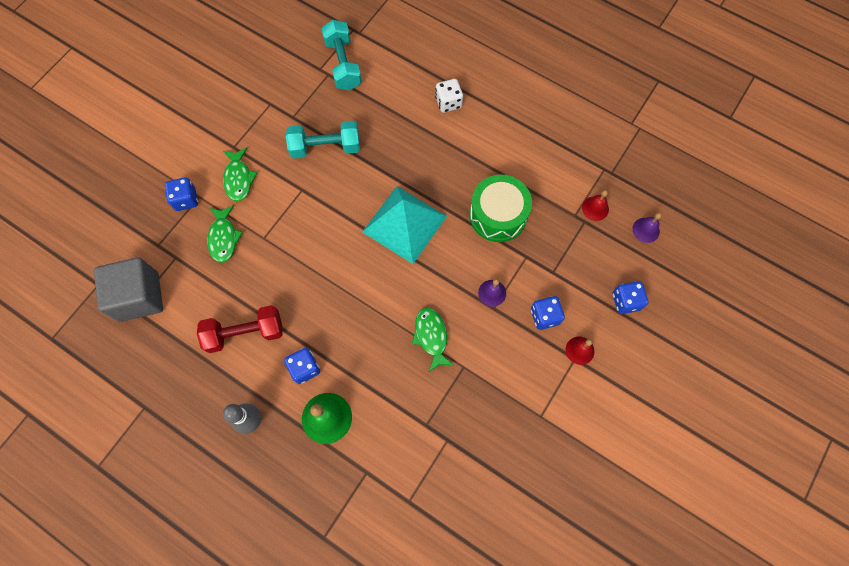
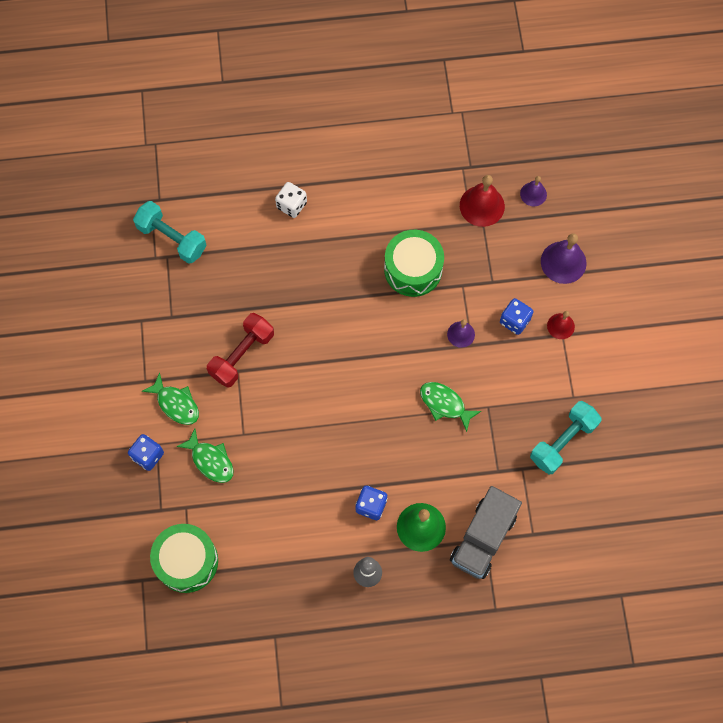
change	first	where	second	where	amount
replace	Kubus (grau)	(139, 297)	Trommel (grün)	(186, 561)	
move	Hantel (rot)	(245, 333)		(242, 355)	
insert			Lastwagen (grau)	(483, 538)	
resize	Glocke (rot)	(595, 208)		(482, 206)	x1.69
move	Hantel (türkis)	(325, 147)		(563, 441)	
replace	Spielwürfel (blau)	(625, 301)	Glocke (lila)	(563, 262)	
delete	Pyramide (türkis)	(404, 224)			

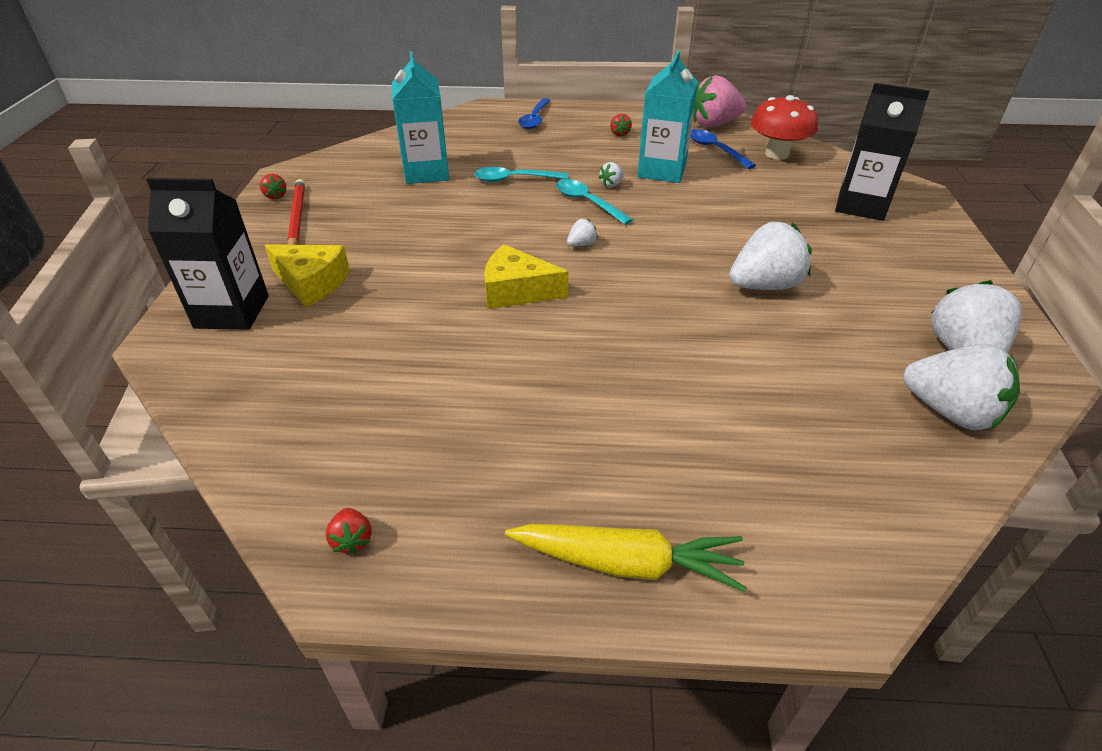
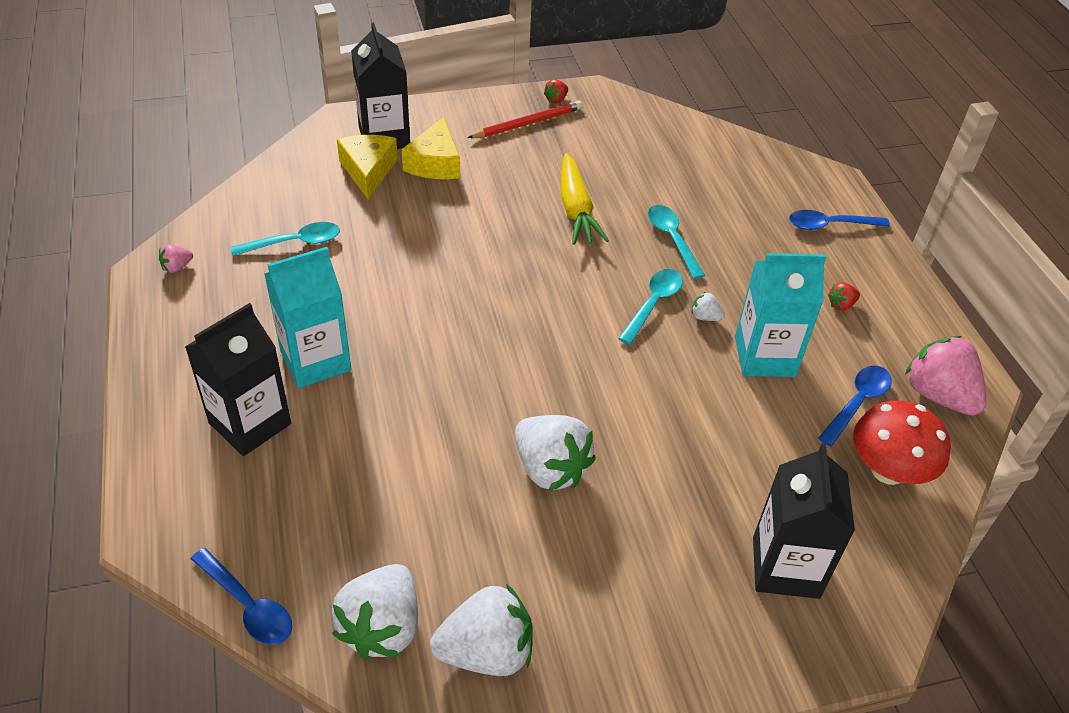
change	first	where	second	where	amount
recolor	Erdbeere (rot)	(352, 540)	Erdbeere (rosa)	(177, 267)	
insert			Getränkekarton (schwarz)	(250, 423)	
insert			Löffel (blau)	(248, 605)	
insert			Löffel (türkis)	(294, 243)	
move	Getränkekarton (türkis)	(426, 172)		(315, 361)	
move	Käse (gelb)	(517, 291)		(368, 171)	
move	Karotte (gelb)	(626, 563)		(576, 209)	
delete	Erdbeere (weiß)	(581, 244)			

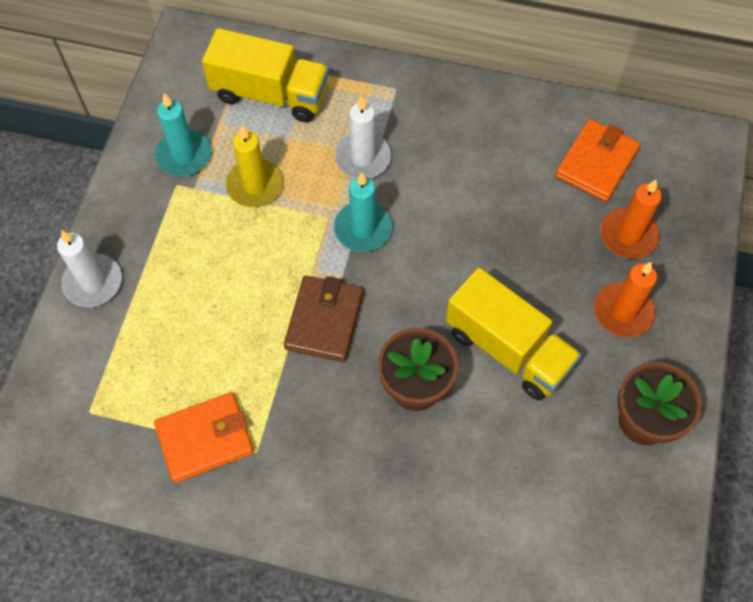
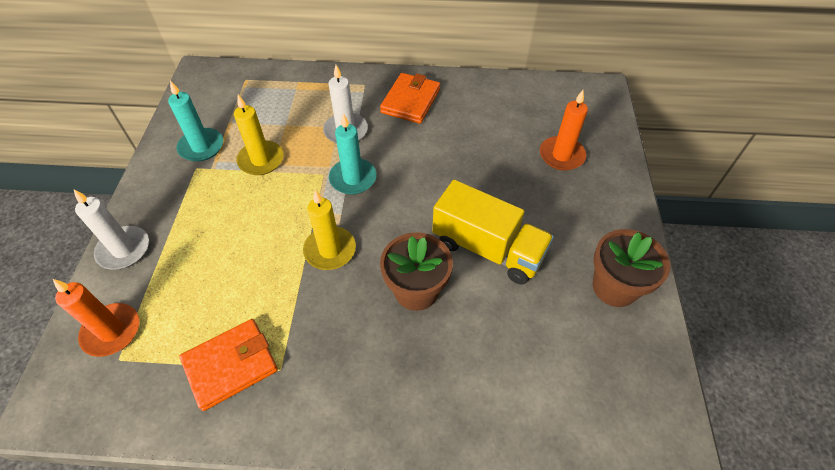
change	first	where	second	where	amount
move	Kerze (orange)	(623, 312)		(112, 331)	
replace	Geldbörse (braun)	(324, 321)	Kerze (gelb)	(330, 250)	
move	Geldbörse (orange)	(596, 163)		(410, 101)	
delete	Lastwagen (gelb)	(270, 94)			

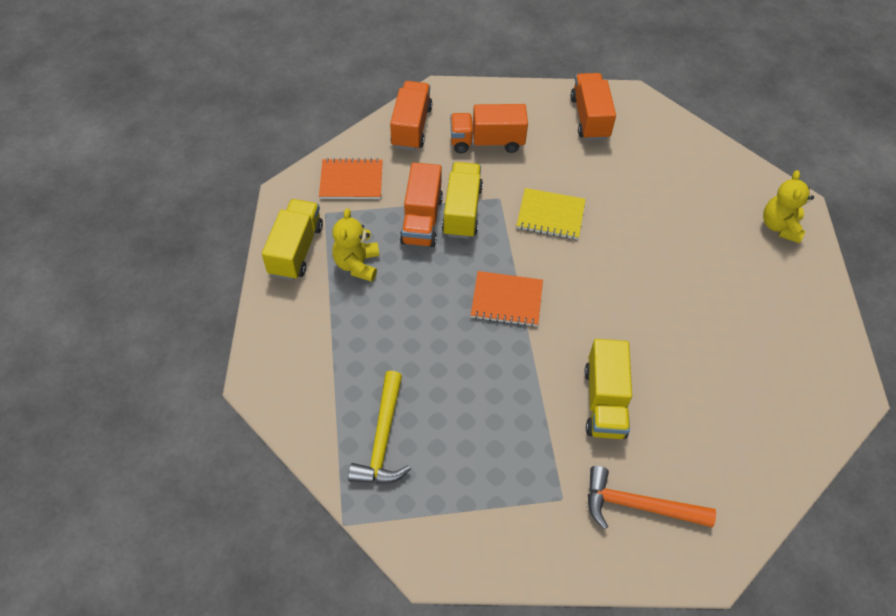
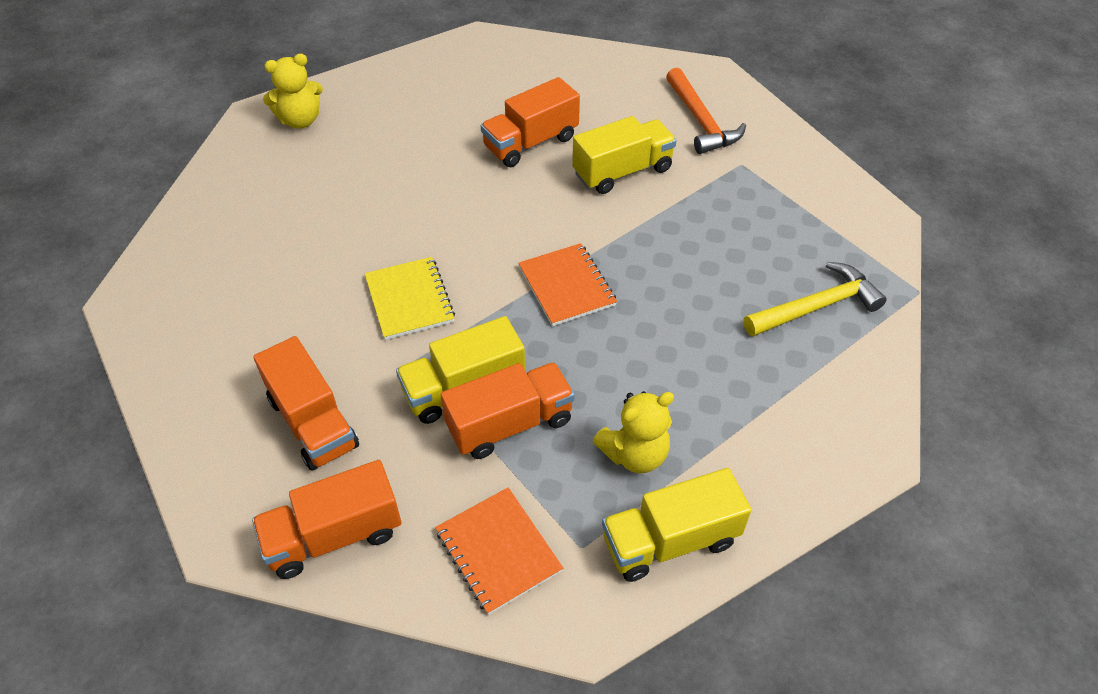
change	first	where	second	where	amount
move	Lastwagen (orange)	(589, 118)		(531, 143)	

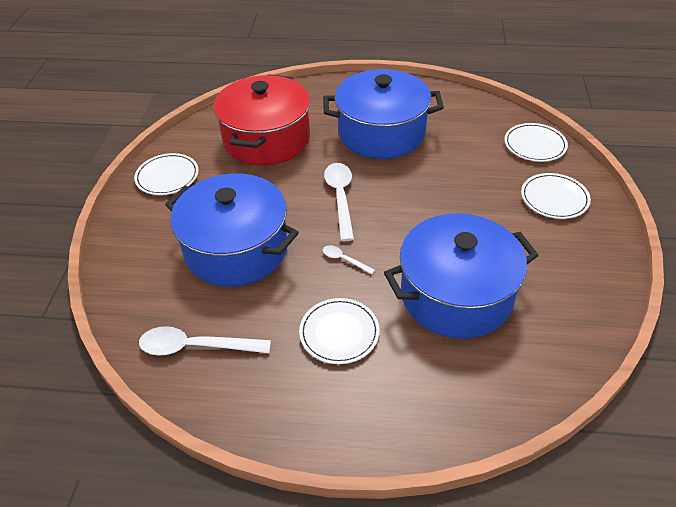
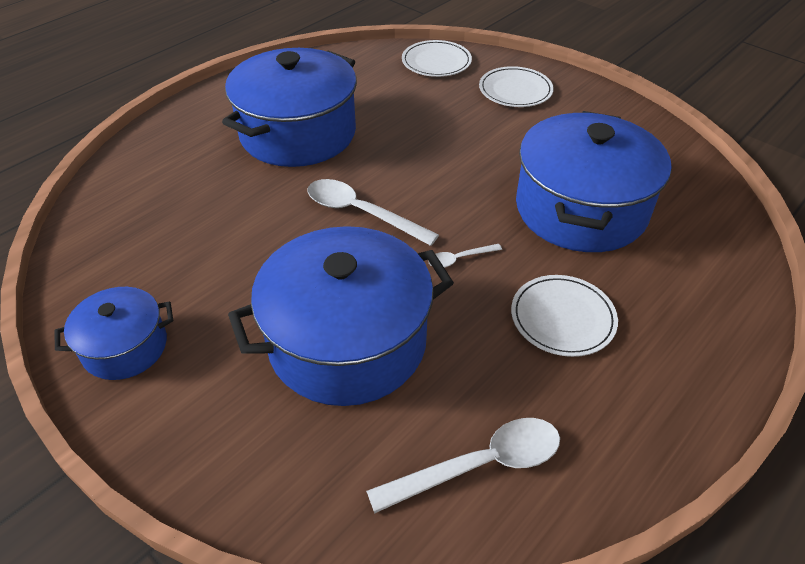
change	first	where	second	where	amount
replace	Teller (weiß)	(167, 176)	Kochtopf (blau)	(125, 347)	
rotate	Löffel (weiß)	(196, 347)		(479, 465)	150 degrees counterclockwise
delete	Kochtopf (rot)	(267, 139)			

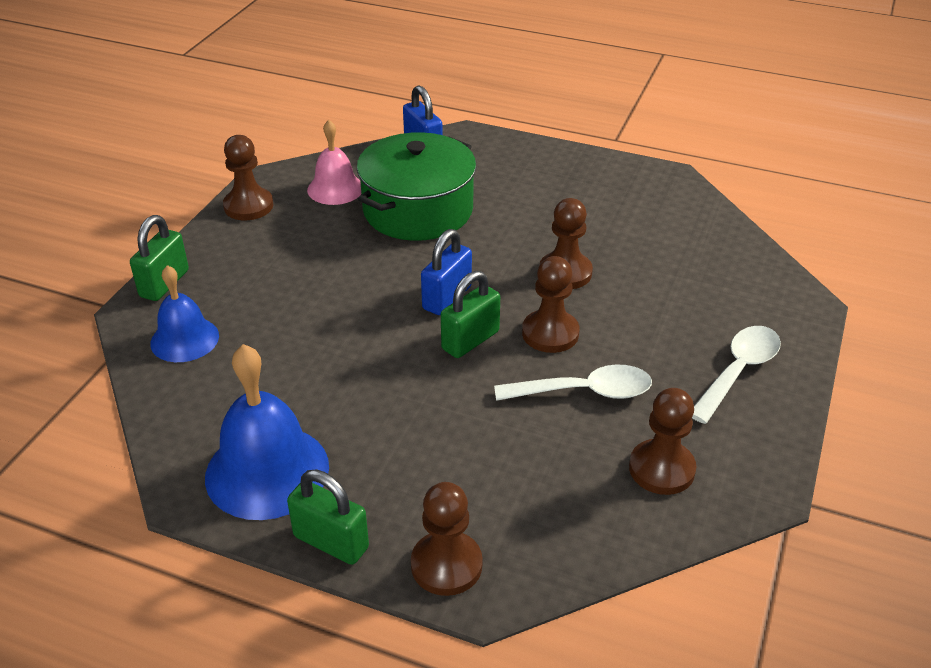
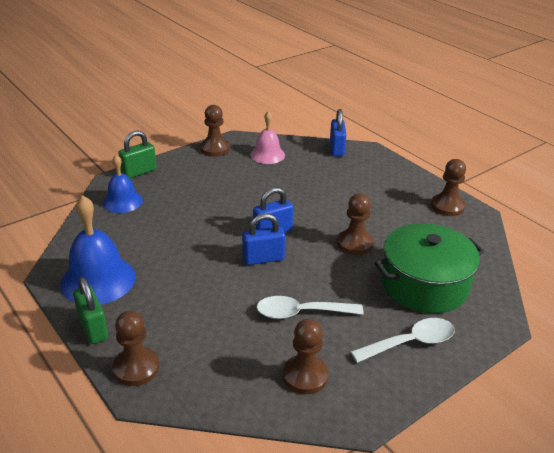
change	first	where	second	where	amount
recolor	Vorhängeschloss (grün)	(470, 340)	Vorhängeschloss (blau)	(263, 258)	
rotate	Löffel (weiß)	(584, 392)		(301, 313)	150 degrees clockwise
move	Kochtopf (grün)	(418, 210)		(424, 284)	
move	Bauer (braun)	(550, 333)		(447, 206)	

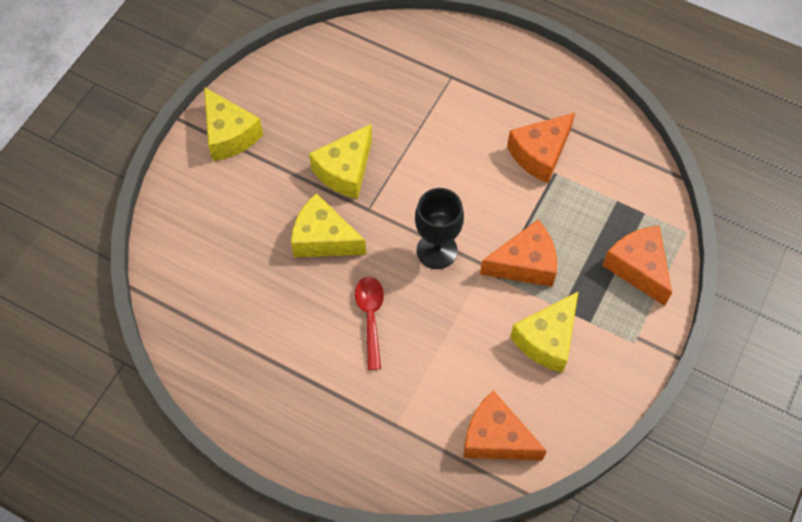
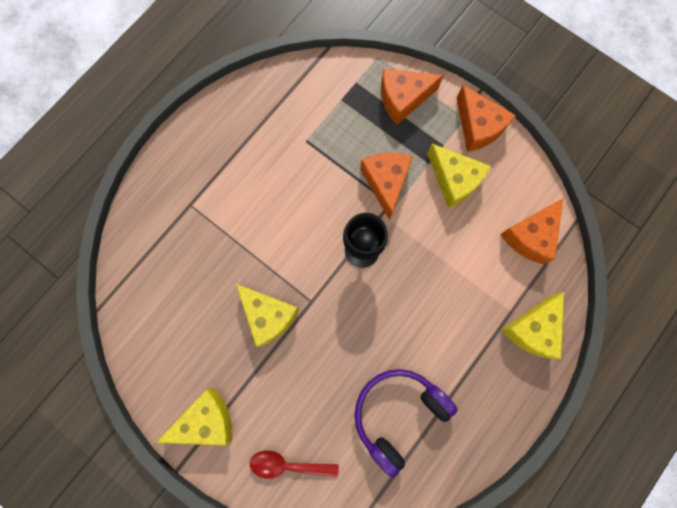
change	first	where	second	where	amount
move	Löffel (rot)	(370, 317)		(288, 464)	
insert			Kopfhörer (lila)	(398, 414)	
move	Käse (orange)	(540, 154)		(478, 127)	
move	Käse (gelb)	(323, 239)		(532, 329)	

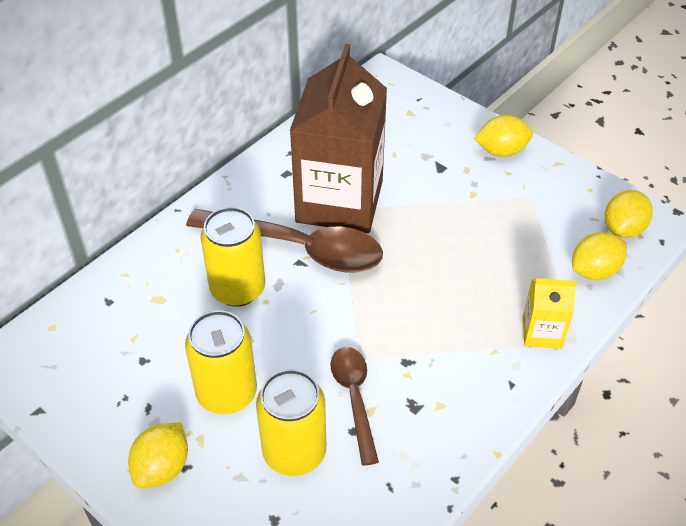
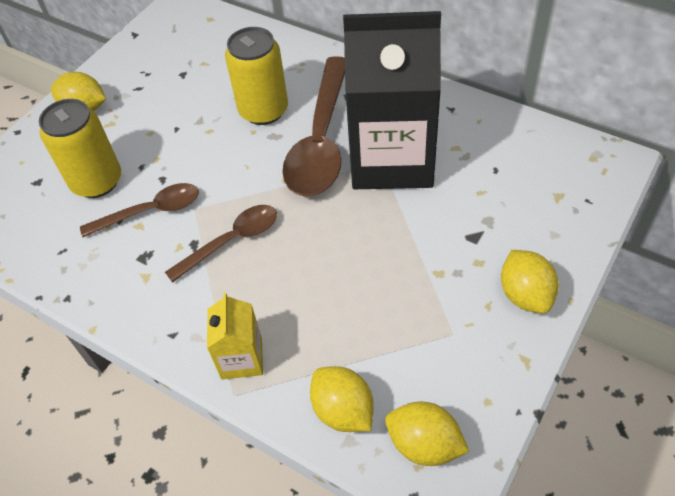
change	first	where	second	where	amount
insert			Löffel (braun)	(231, 241)	
recolor	Getränkekarton (braun)	(339, 201)	Getränkekarton (schwarz)	(392, 159)	
delete	Dose (gelb)	(227, 393)			

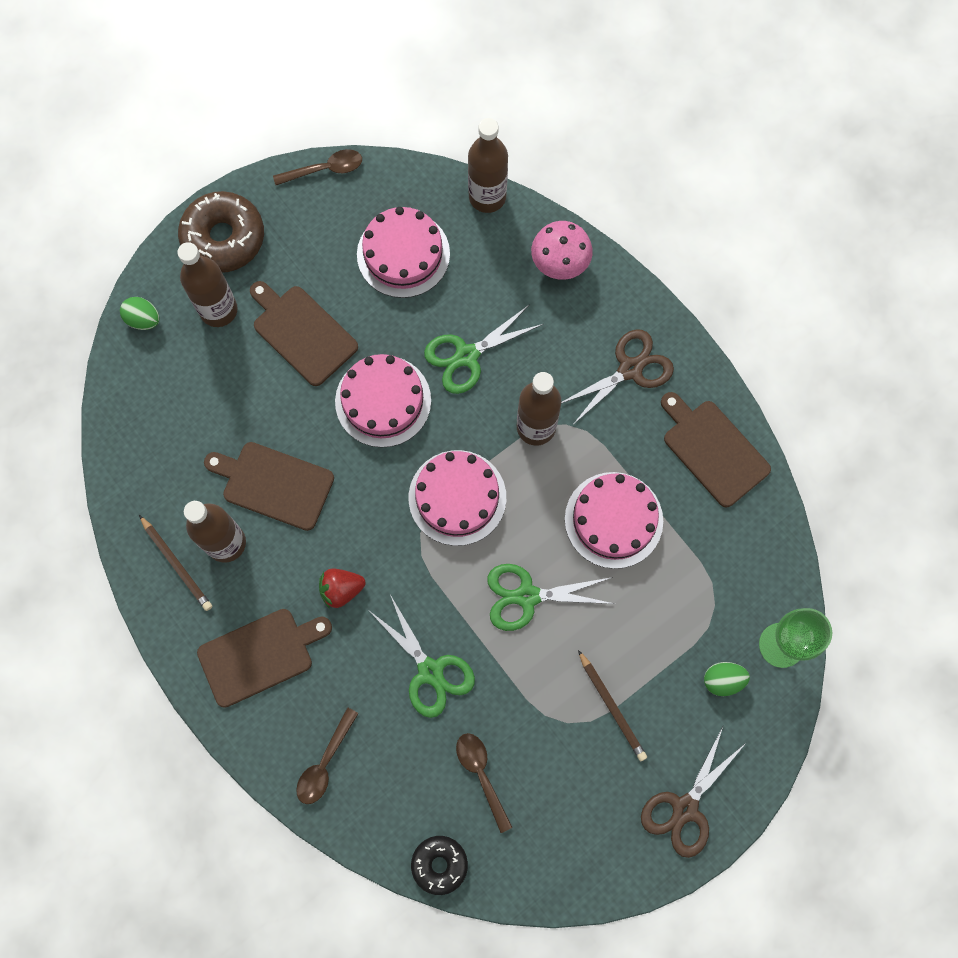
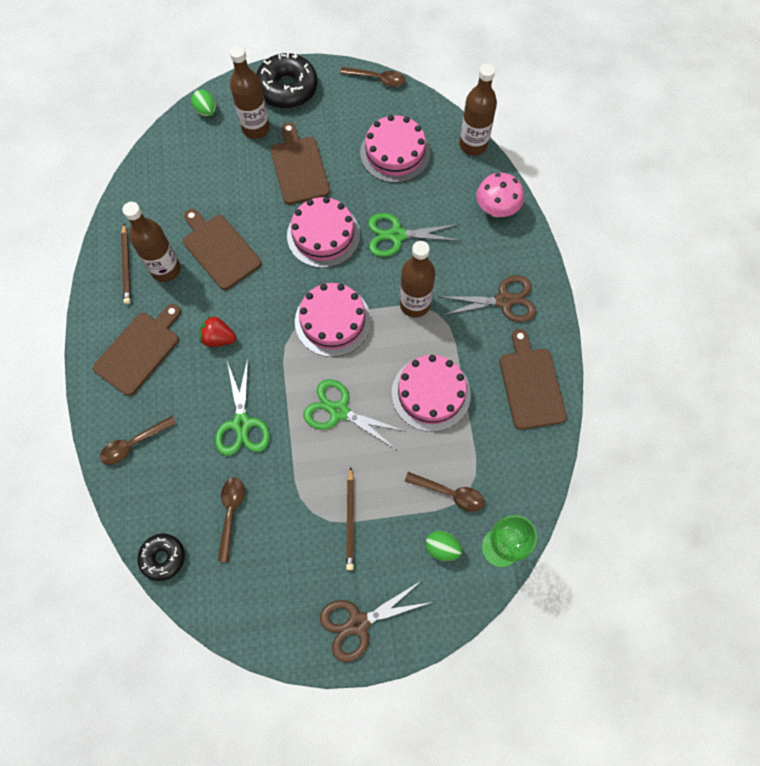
change	first	where	second	where	amount
rotate	Schneidebrett (braun)	(260, 655)		(139, 350)	60 degrees counterclockwise
recolor	Donut (braun)	(224, 238)	Donut (schwarz)	(287, 88)	
insert			Löffel (braun)	(449, 493)	

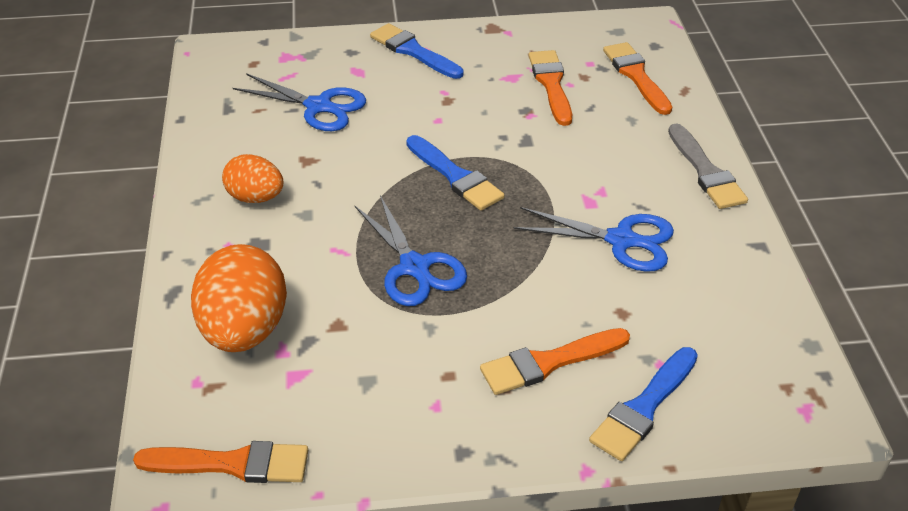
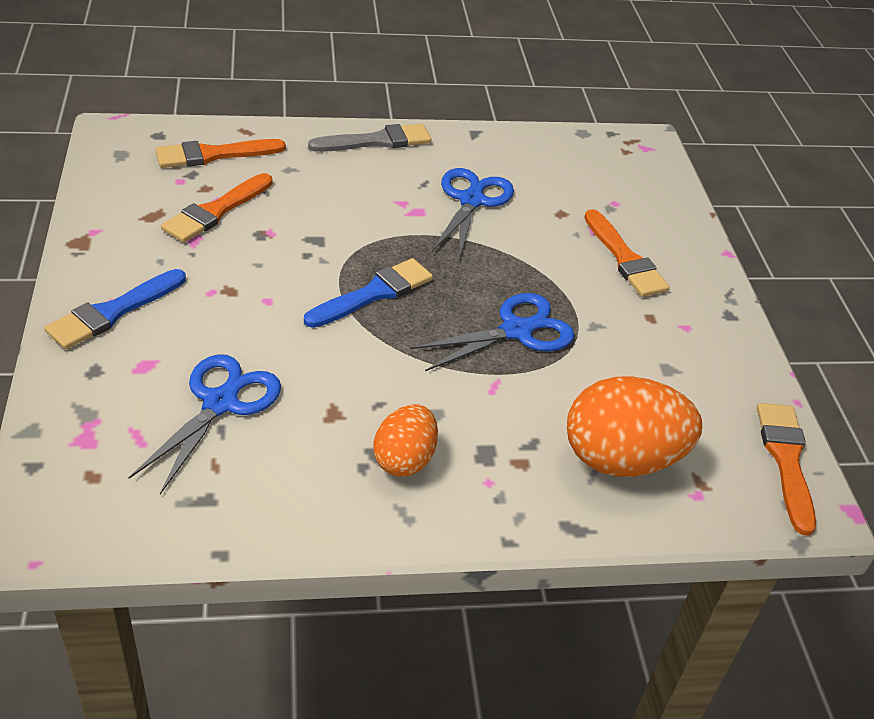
change	first	where	second	where	amount
rotate	Pinsel (orange)	(551, 84)		(216, 211)	45 degrees counterclockwise
delete	Pinsel (blau)	(644, 407)			

